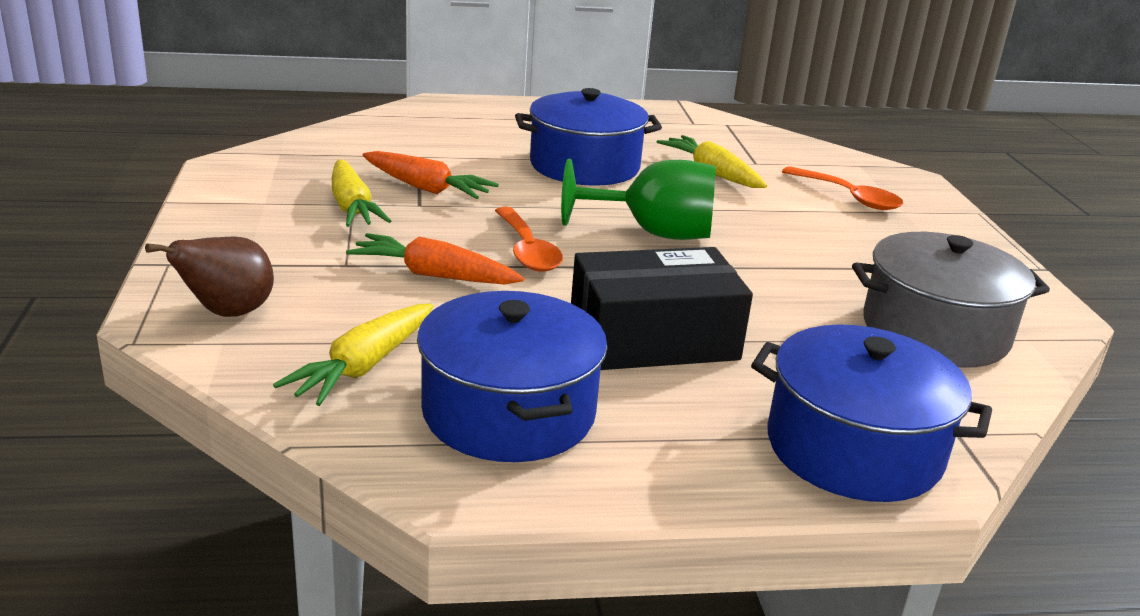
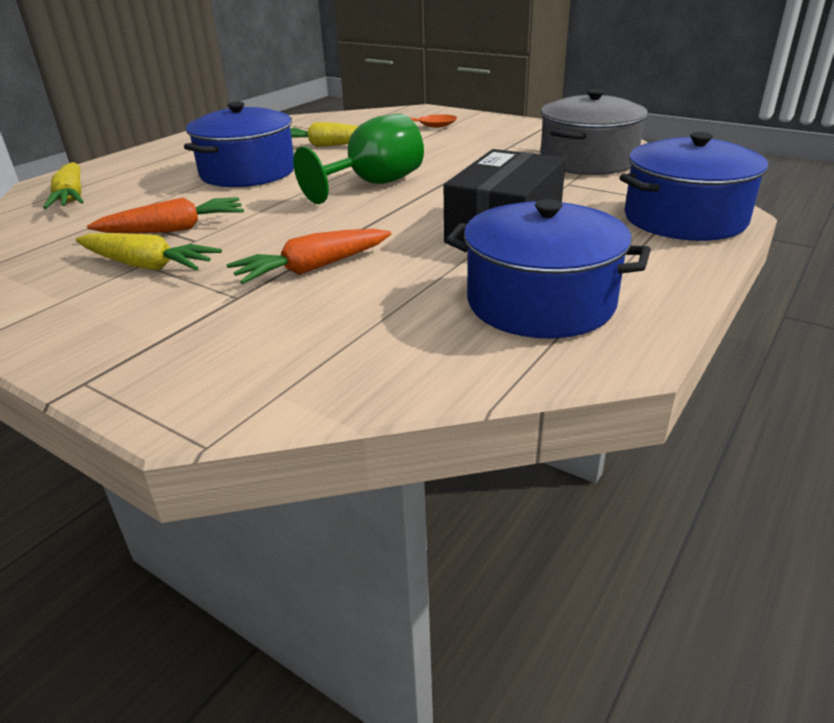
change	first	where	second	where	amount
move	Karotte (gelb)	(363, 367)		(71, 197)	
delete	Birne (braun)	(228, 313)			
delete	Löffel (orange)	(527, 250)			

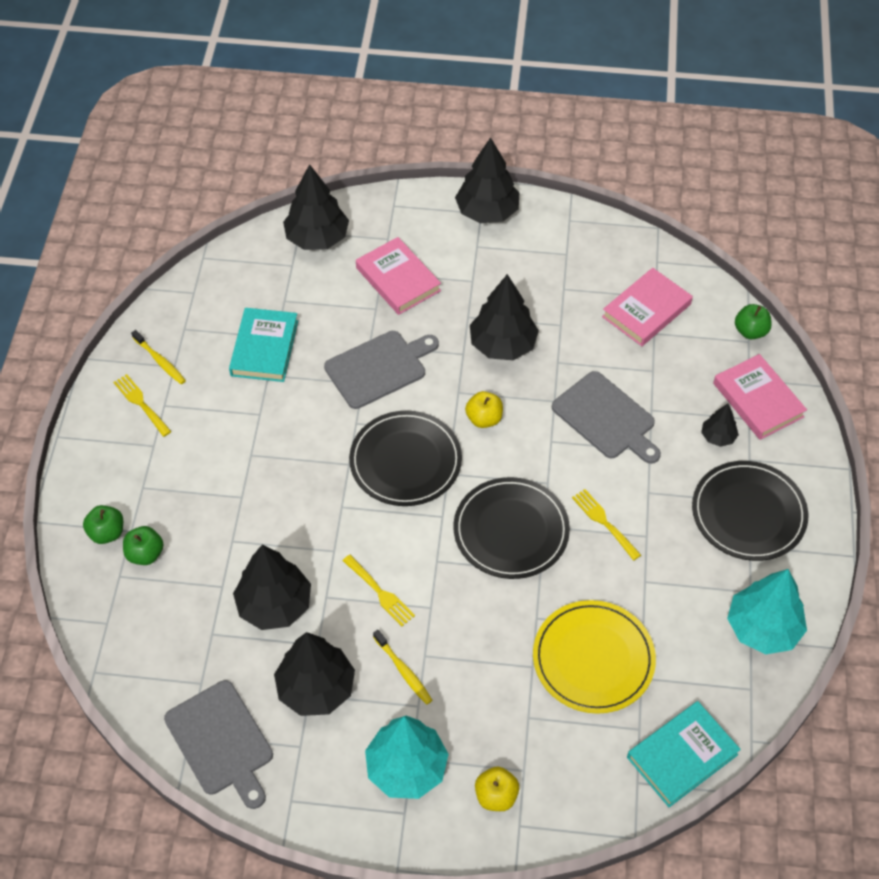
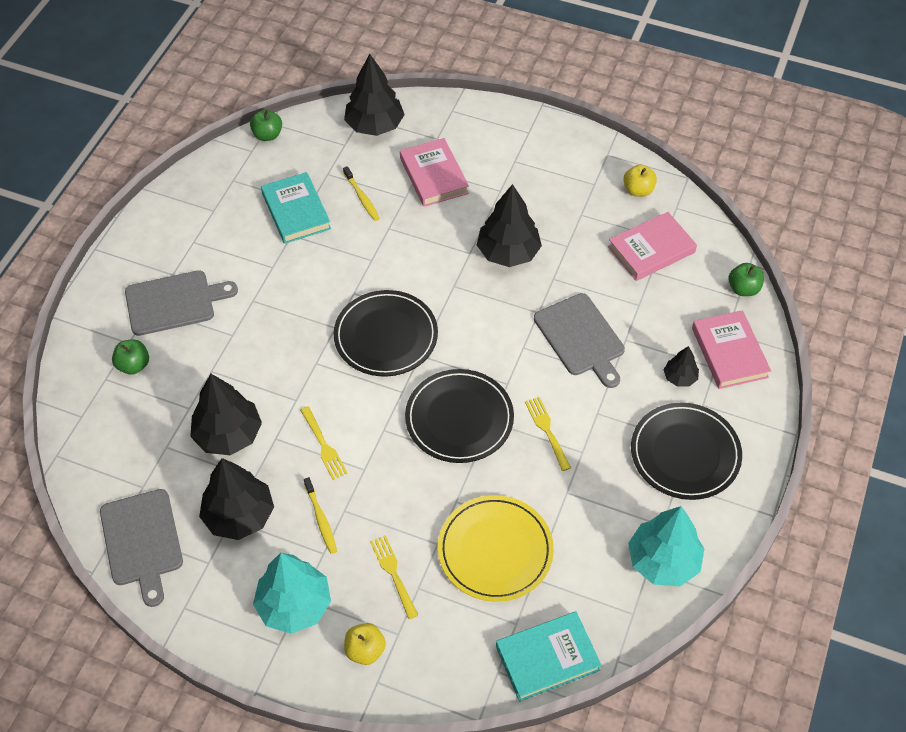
change	first	where	second	where	amount
move	Schneidebrett (grau)	(378, 368)		(174, 302)	
move	Apfel (grün)	(107, 533)		(267, 135)	
rotate	Buch (türkis)	(264, 348)		(296, 211)	45 degrees counterclockwise
move	Zahnbürste (gelb)	(160, 361)		(362, 197)	
move	Gabel (gelb)	(141, 403)		(393, 573)	
move	Apfel (gelb)	(484, 419)		(638, 190)	
delete	Baum (schwarz)	(487, 212)			

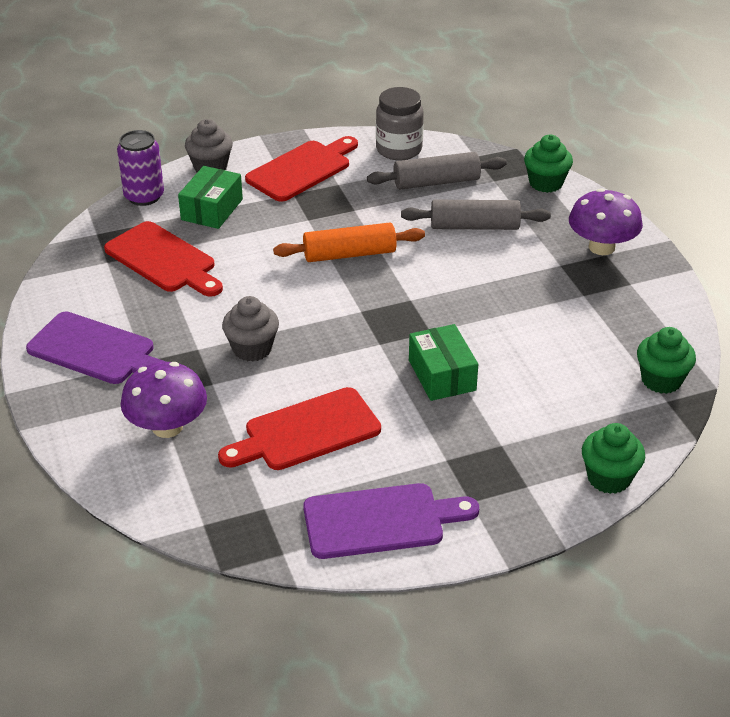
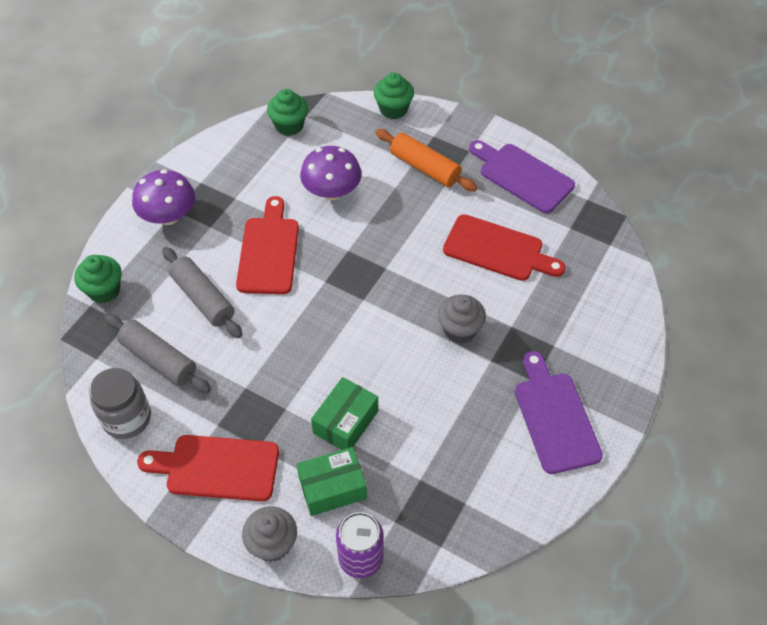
change	first	where	second	where	amount
move	Schneidebrett (rot)	(164, 260)		(268, 251)	
move	Pilz (lila)	(167, 427)		(332, 191)	
move	Schachtel (grün)	(442, 375)		(346, 422)	
move	Nudelholz (orange)	(349, 254)		(425, 167)	

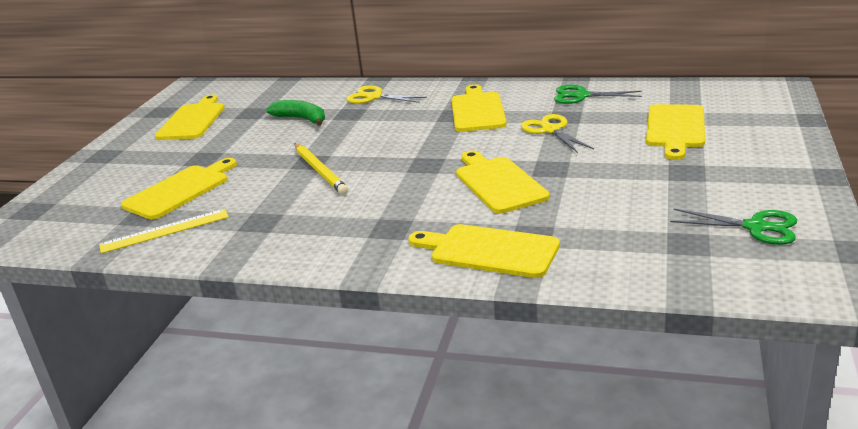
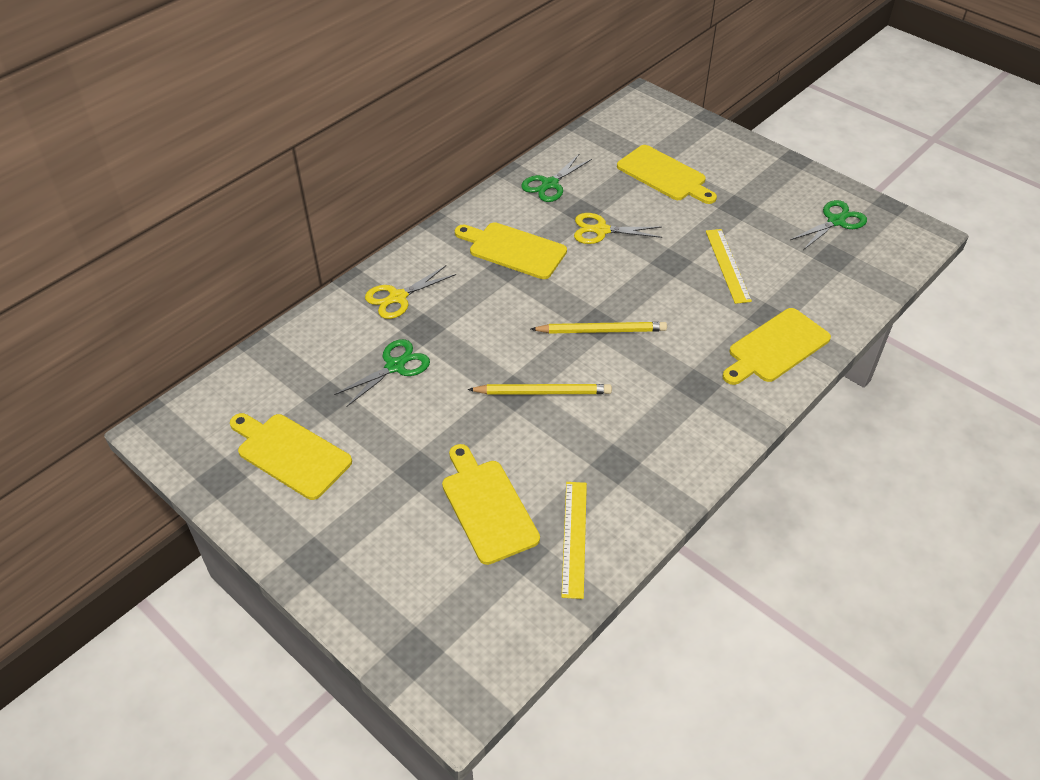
change	first	where	second	where	amount
replace	Banane (grün)	(301, 119)	Schere (grün)	(395, 366)	
insert			Bleistift (gelb)	(601, 330)	
insert			Lineal (gelb)	(727, 265)	
delete	Schneidebrett (gelb)	(498, 183)			

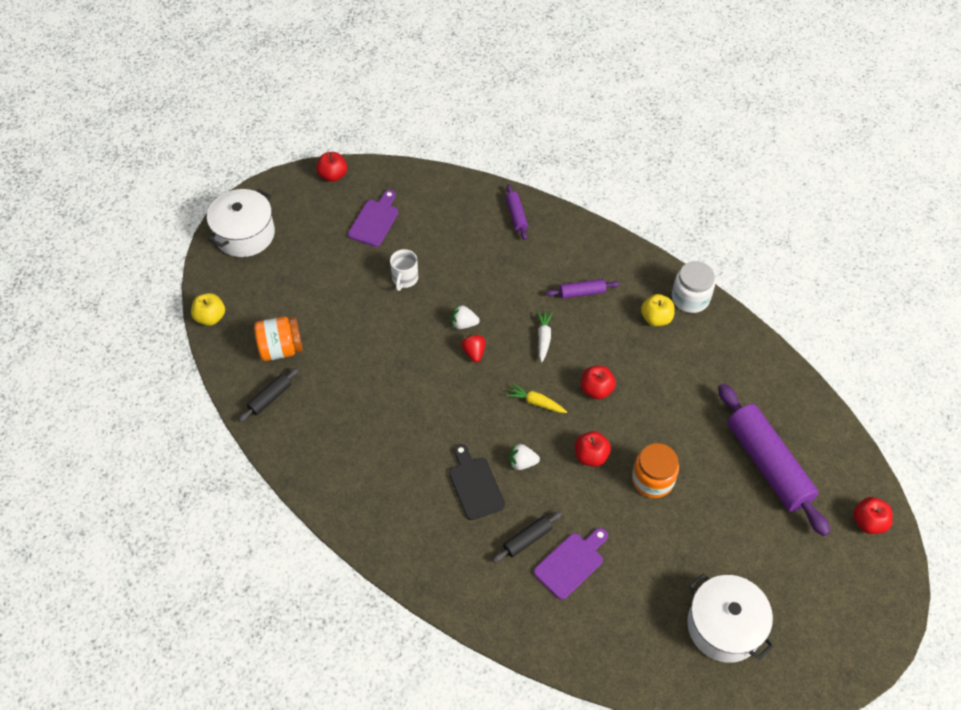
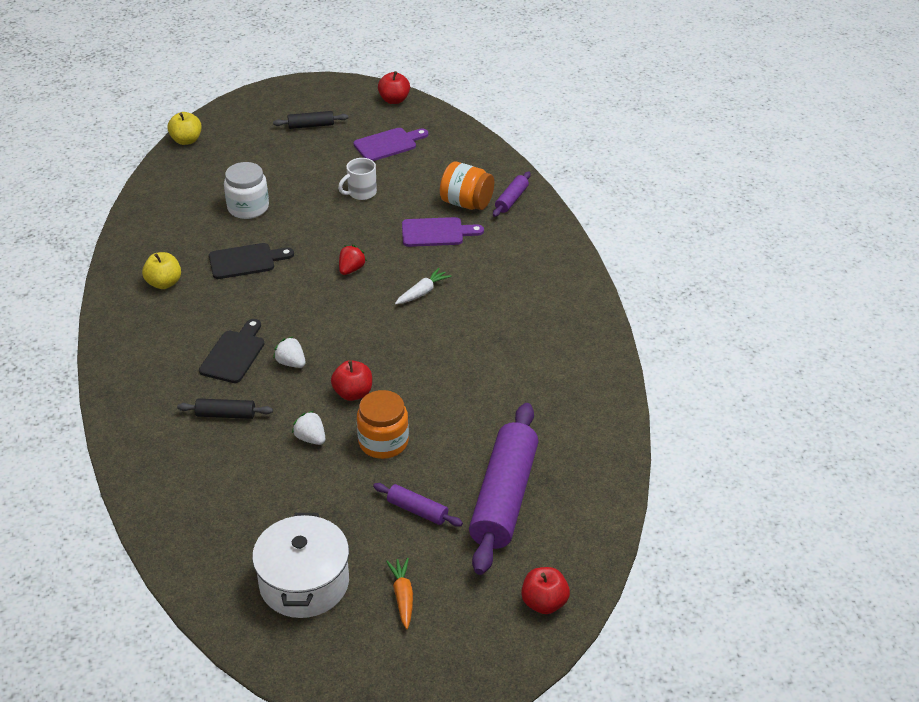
change	first	where	second	where	amount
move	Apfel (gelb)	(656, 318)		(164, 283)	
insert			Schneidebrett (schwarz)	(246, 261)	
move	Einmachglas (weiß)	(690, 298)		(248, 207)	
move	Nudelholz (schwarz)	(270, 398)		(311, 125)	
move	Erdbeere (weiß)	(464, 324)		(310, 438)	
move	Nudelholz (lila)	(582, 292)		(417, 510)	
insert			Karotte (orange)	(403, 596)	
move	Schneidebrett (lila)	(571, 563)		(436, 232)	
move	Einmachglas (orange)	(281, 349)		(466, 203)	
delete	Kochtopf (weiß)	(245, 234)			
delete	Karotte (gelb)	(536, 402)			
delete	Apfel (rot)	(596, 389)			

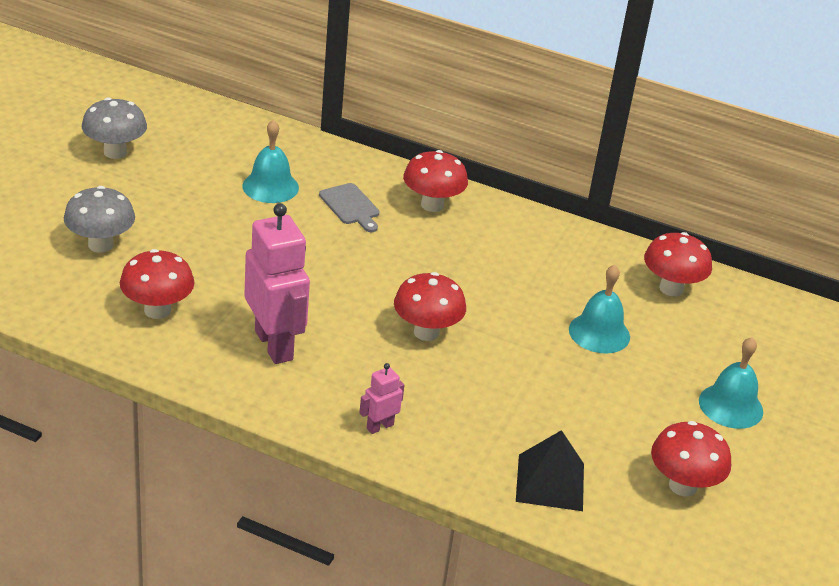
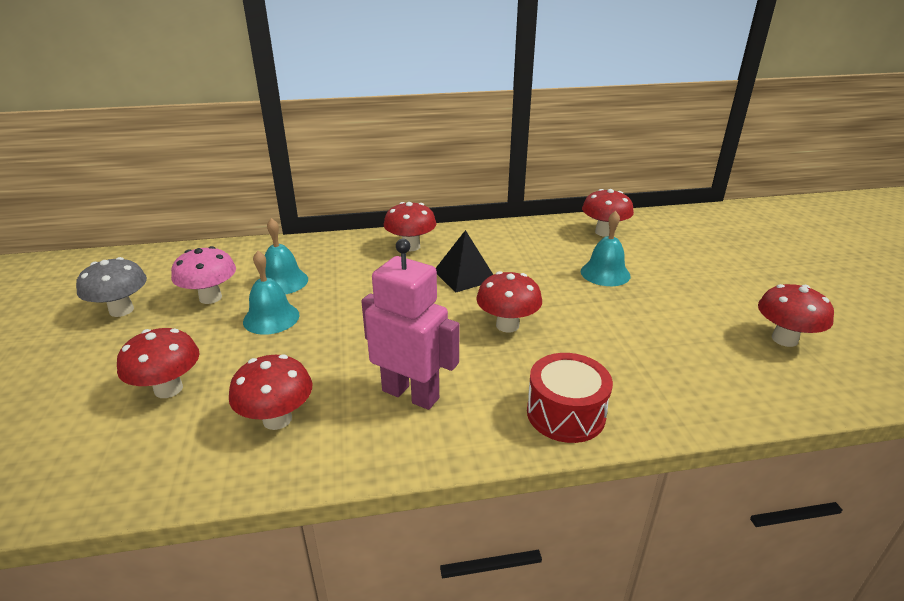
change	first	where	second	where	amount
recolor	Pilz (grau)	(100, 245)	Pilz (rot)	(168, 389)	
insert			Pilz (rosa)	(210, 298)	
move	Glocke (türkis)	(730, 406)		(271, 318)	
move	Pyramide (schwarz)	(550, 482)		(464, 275)	
replace	Roboter (rosa)	(379, 426)	Trommel (rot)	(565, 413)	
delete	Schneidebrett (grau)	(351, 206)			

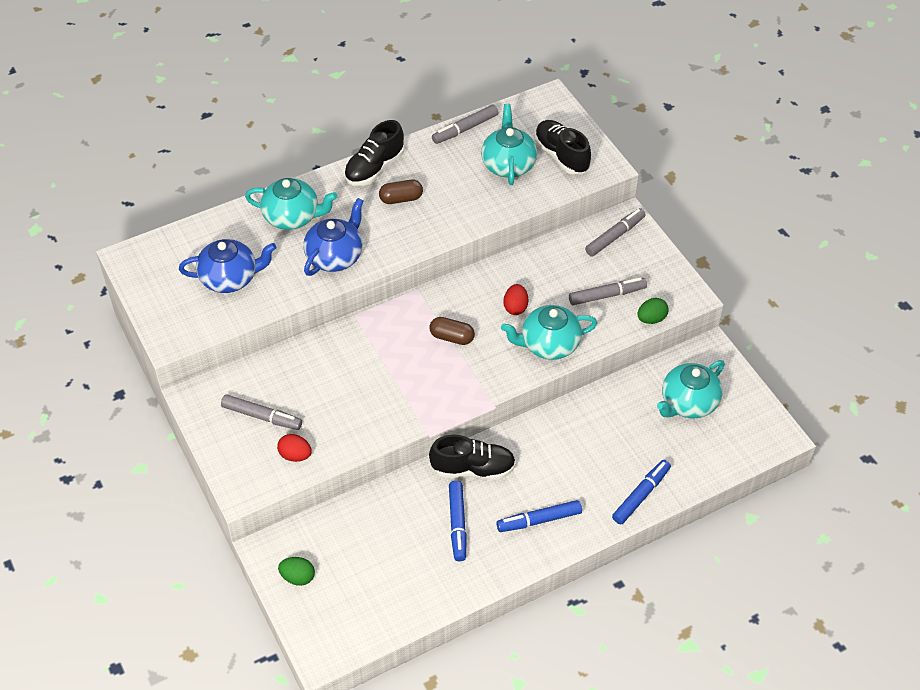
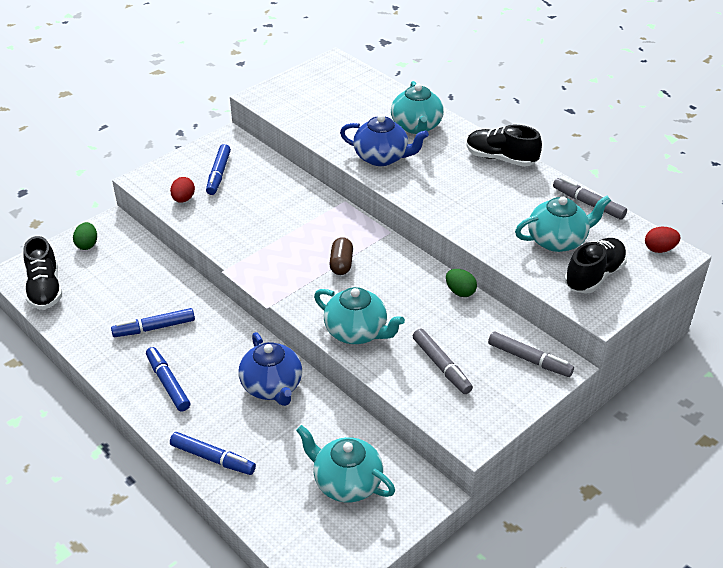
change	first	where	second	where	amount
move	Schuh (schwarz)	(473, 468)		(45, 289)	
recolor	Filzstift (grau)	(262, 416)	Filzstift (blau)	(218, 174)	
move	Teekanne (blau)	(230, 278)		(272, 386)	
rotate	Teekanne (türkis)	(549, 344)		(357, 332)	150 degrees clockwise
move	Ei (grün)	(651, 319)		(460, 292)	
move	Ei (rot)	(515, 307)		(659, 249)	
delete	Kapsel (braun)	(401, 199)			

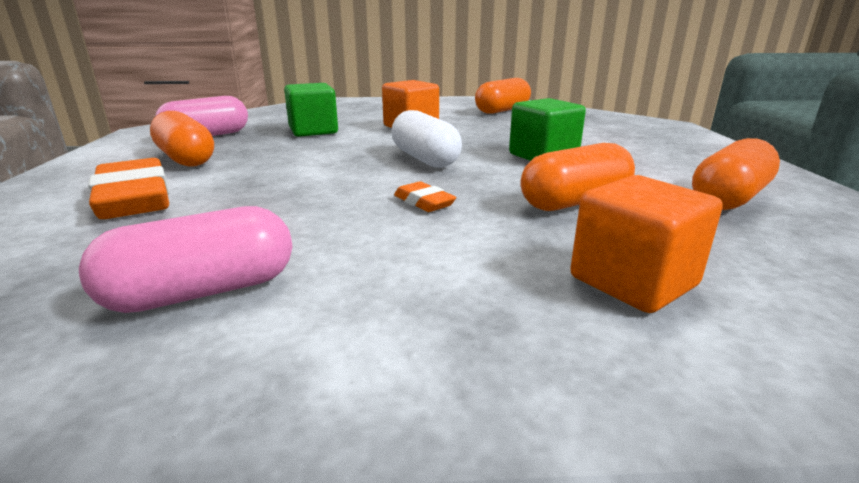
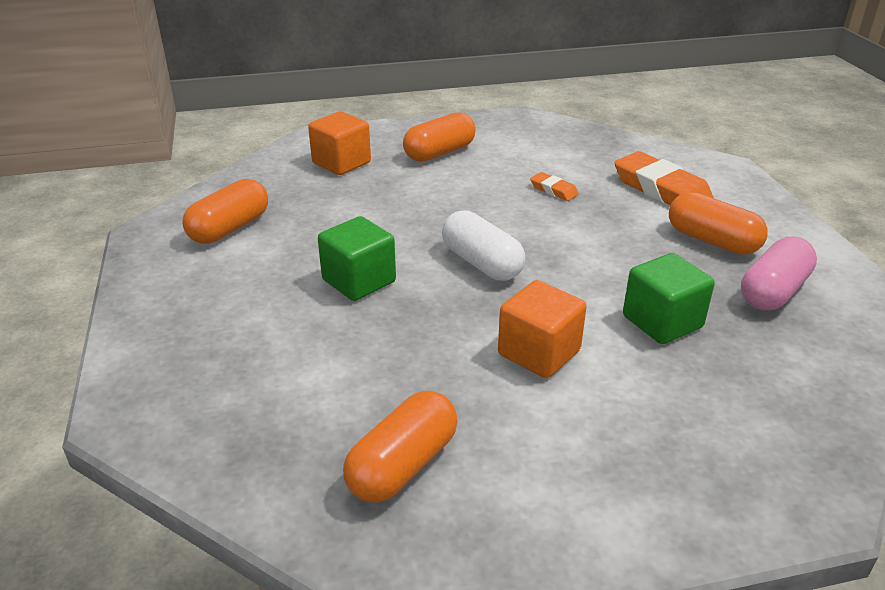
change	first	where	second	where	amount
move	Kapsel (orange)	(575, 202)		(439, 153)	
move	Radiergummi (orange)	(424, 202)		(553, 190)	
delete	Kapsel (rosa)	(202, 292)			

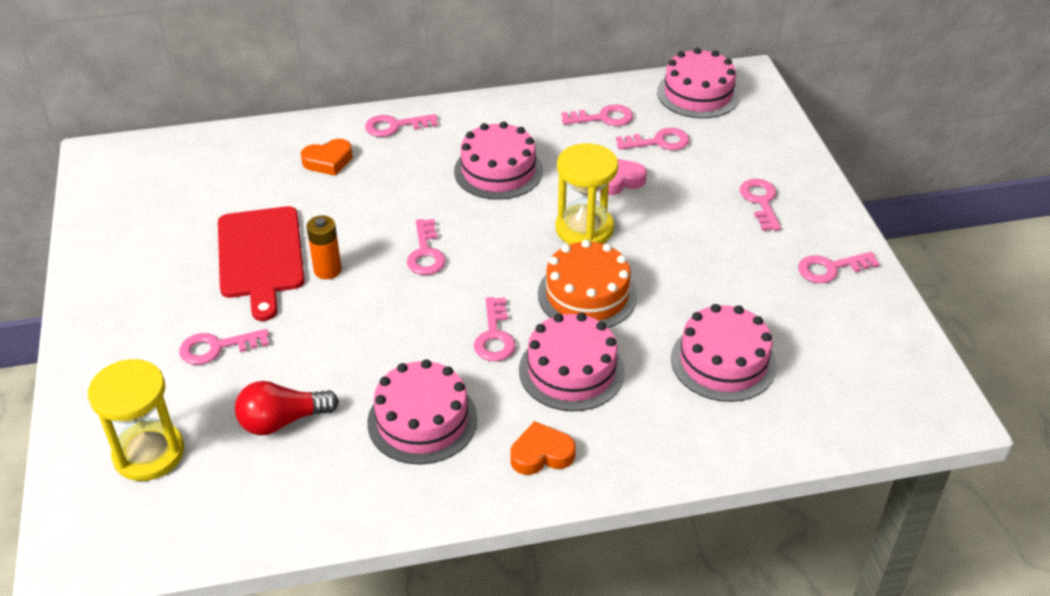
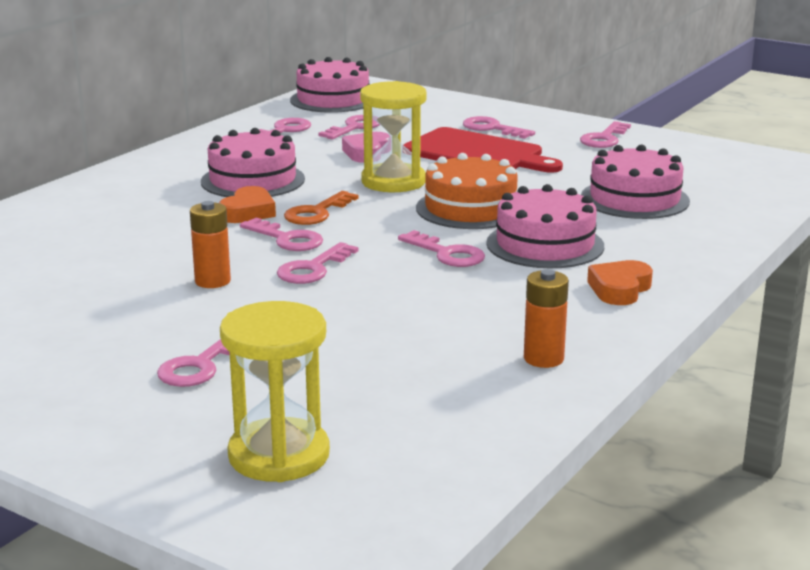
change	first	where	second	where	amount
move	Herz (orange)	(328, 161)		(248, 212)	
move	Schlüssel (rosa)	(395, 126)		(313, 269)	
insert			Schlüssel (orange)	(317, 213)	
move	Schneidebrett (rot)	(260, 256)		(477, 153)	
insert			Batterie (orange)	(543, 359)	
delete	Glühbirne (rot)	(282, 421)			
delete	Kuchen (rosa)	(422, 420)			

